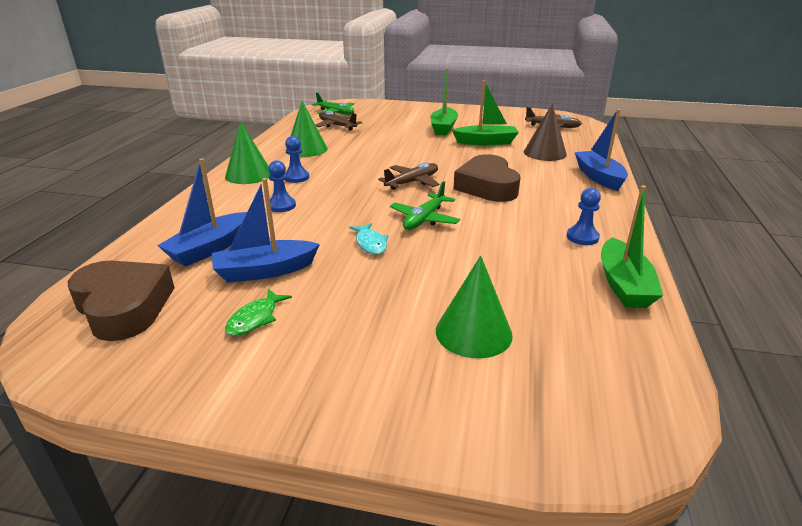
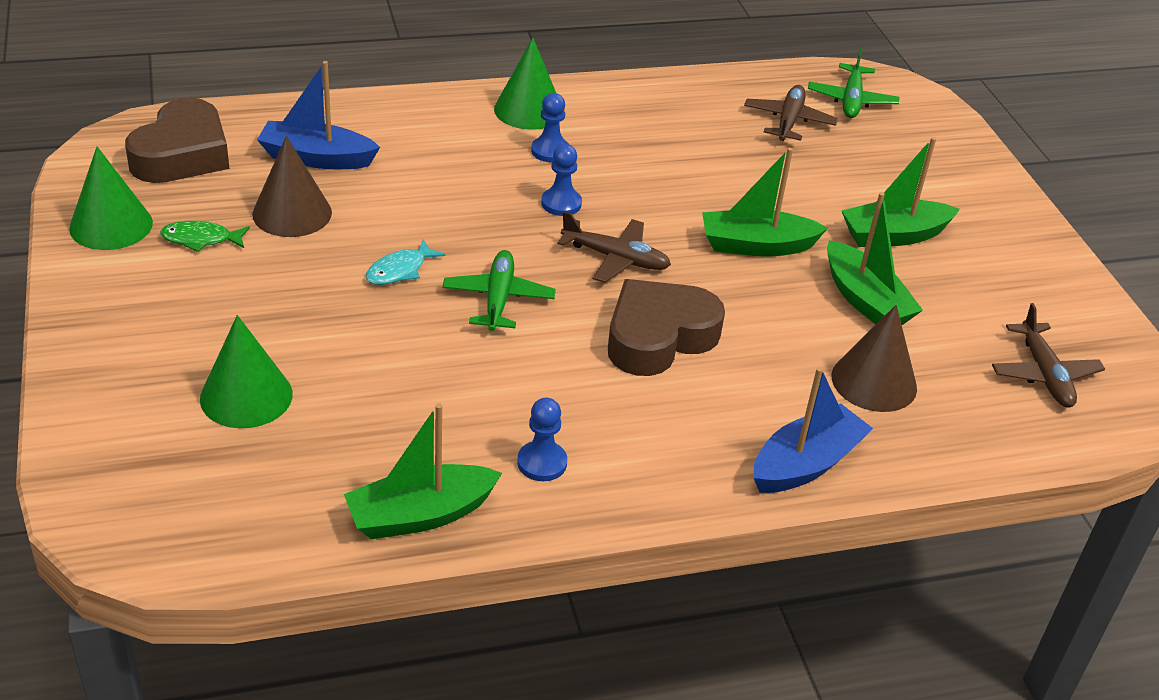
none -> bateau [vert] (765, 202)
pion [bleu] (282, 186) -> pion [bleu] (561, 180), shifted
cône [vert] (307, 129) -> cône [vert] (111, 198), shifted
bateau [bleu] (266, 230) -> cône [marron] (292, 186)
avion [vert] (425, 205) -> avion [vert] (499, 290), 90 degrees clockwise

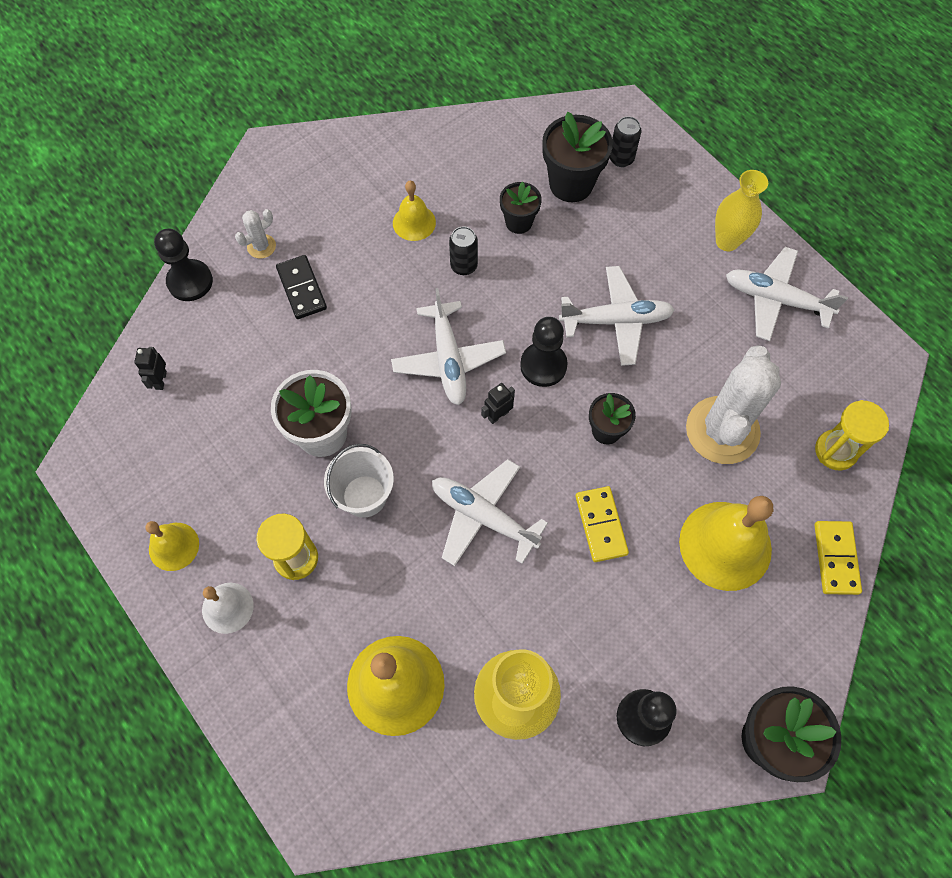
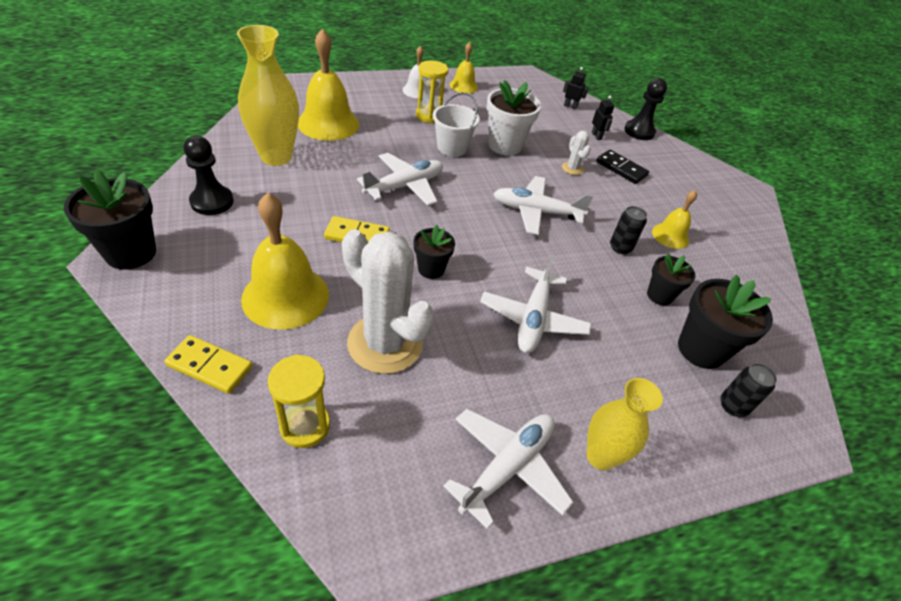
pion [noir] (544, 352) -> none
cactus [blanc] (255, 234) -> cactus [blanc] (576, 153), shifted
robot [noir] (498, 403) -> robot [noir] (603, 118), shifted
domino [noir] (301, 287) -> domino [noir] (622, 167), 45 degrees clockwise

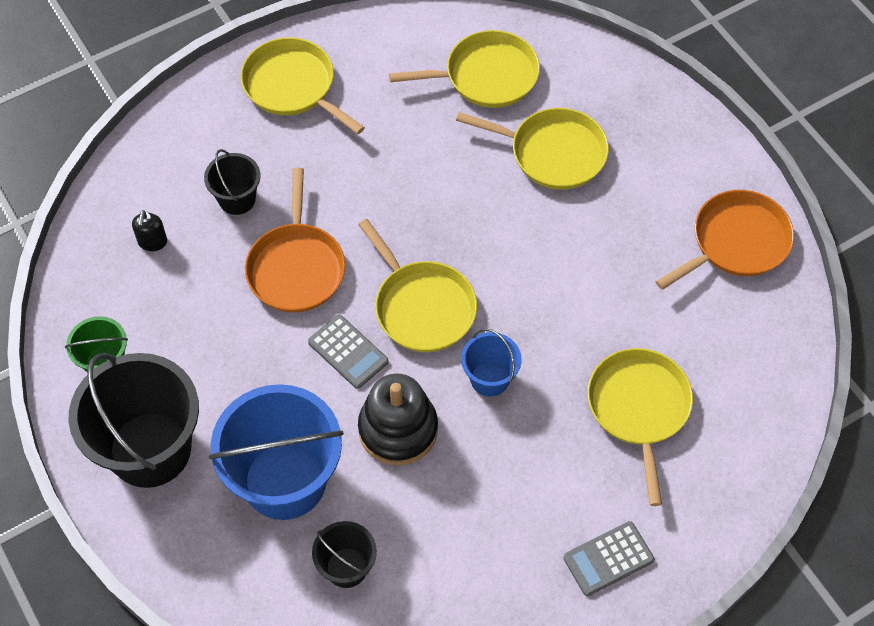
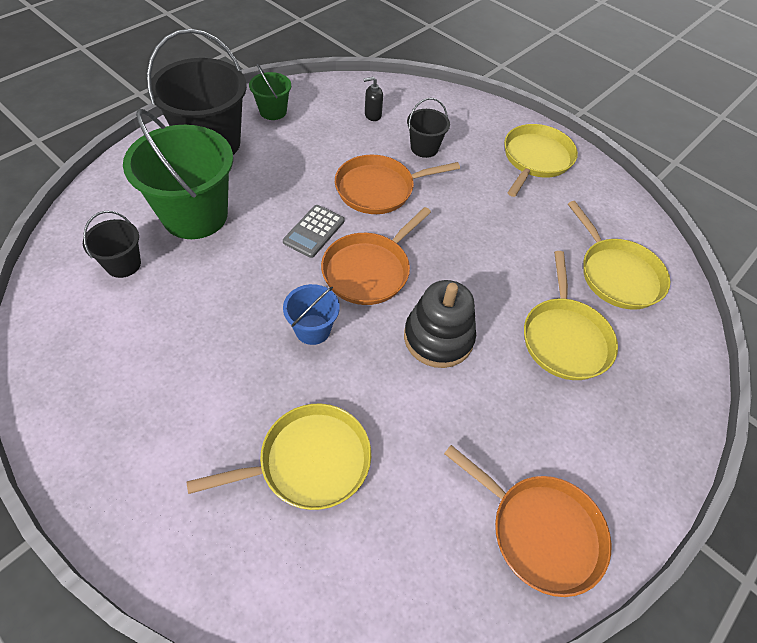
calculatrice [gris] (609, 558) -> none
jouet à empiler [noir] (398, 419) -> jouet à empiler [noir] (440, 324), shifted
seau [bleu] (276, 452) -> seau [vert] (178, 174)
poêle [jaune] (417, 285) -> poêle [orange] (376, 256)

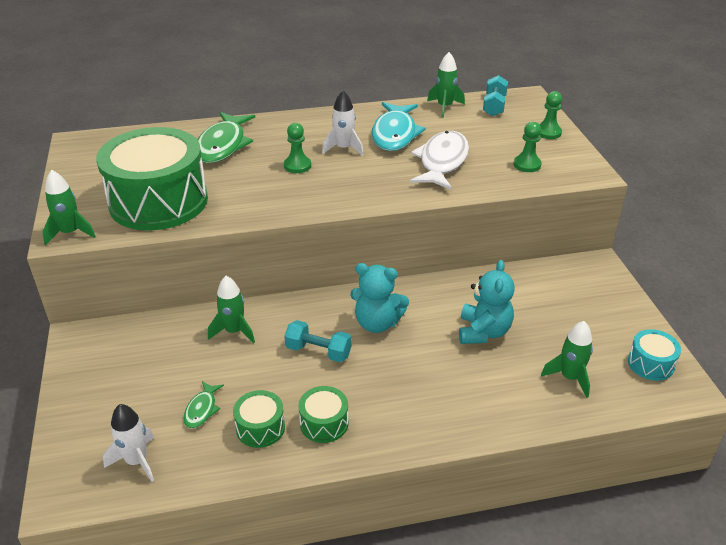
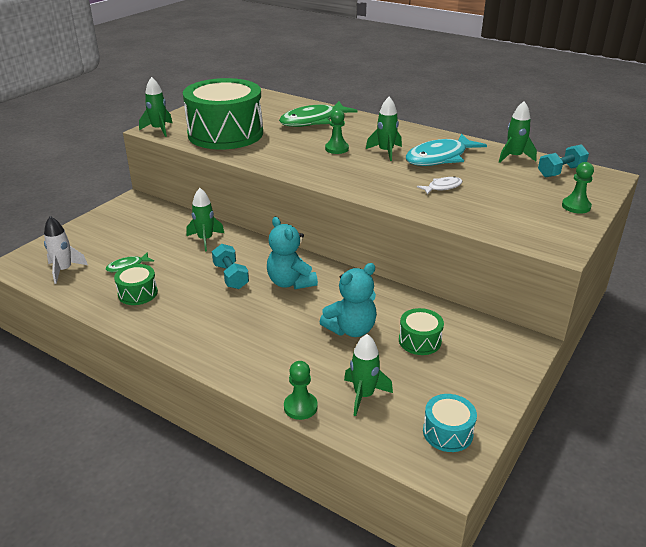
tambour [vert] (323, 414) -> tambour [vert] (421, 331), shifted
pion [vert] (527, 147) -> pion [vert] (301, 390), shifted
fusée [blanc] (343, 124) -> fusée [vert] (384, 129)
poisson [blanc] (439, 160) -> poisson [blanc] (439, 185), x0.48

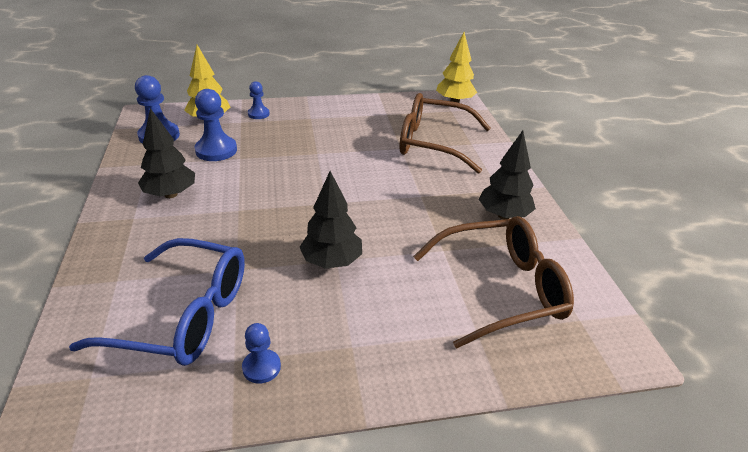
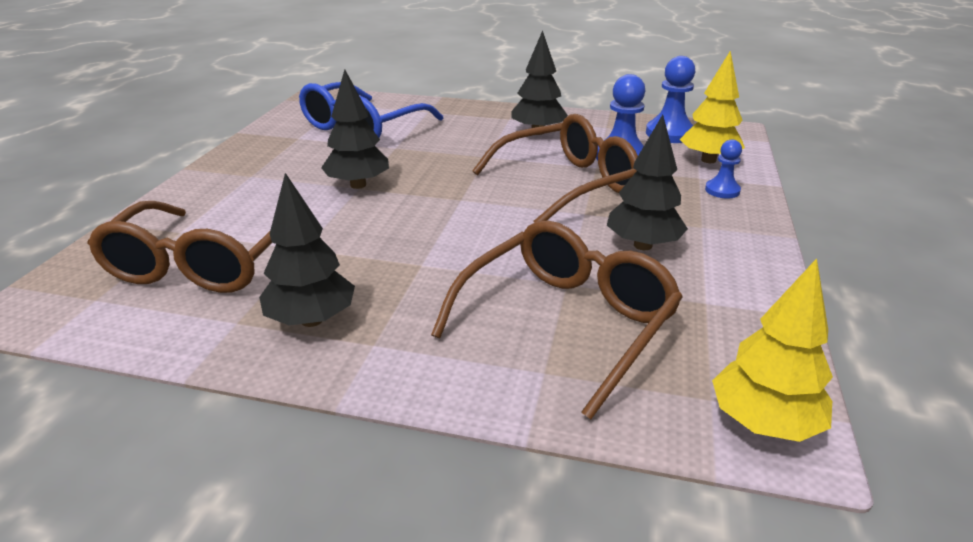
pion [bleu] (261, 353) -> none
none -> lunettes [marron] (555, 168)
none -> arbre [noir] (647, 182)

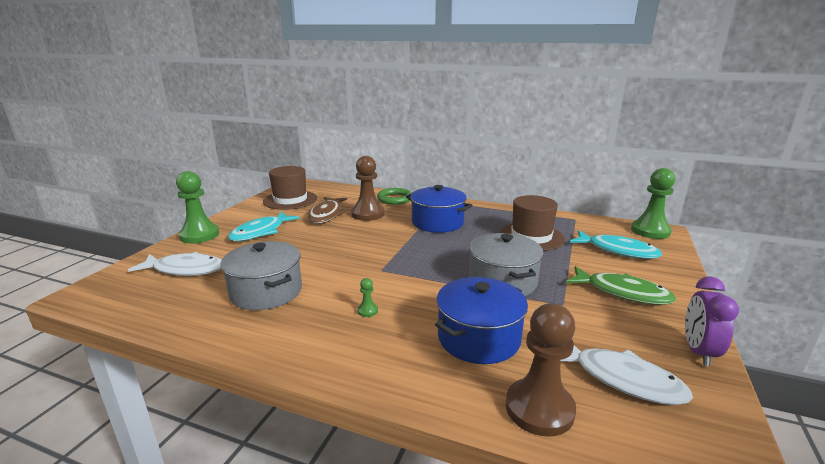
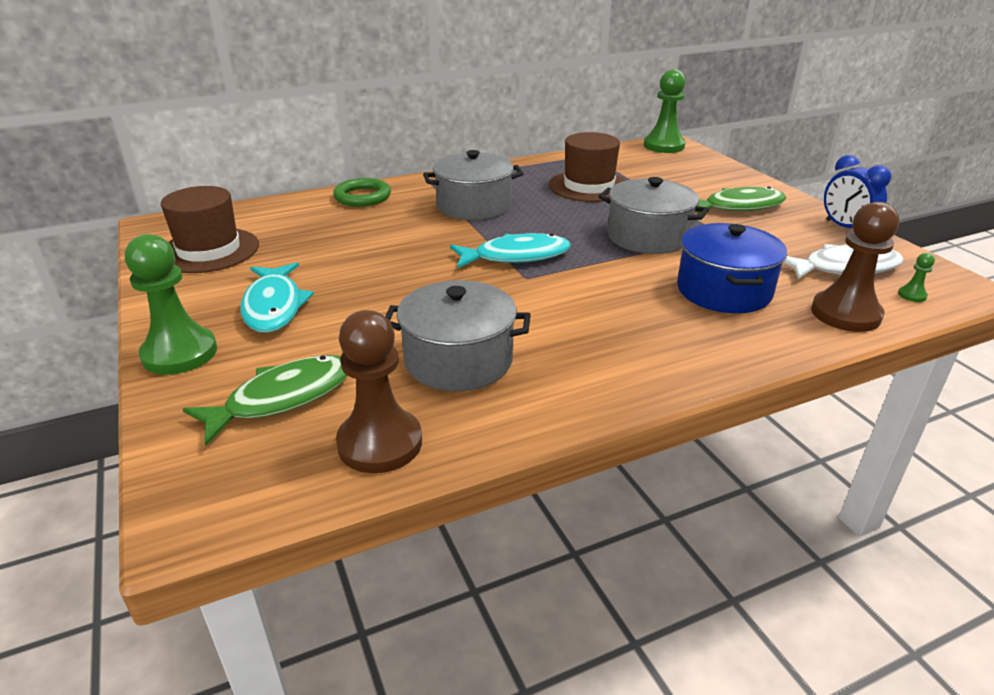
poisson [marron] (327, 210) -> none
pion [marron] (368, 188) -> pion [marron] (379, 391), shifted
pion [vert] (367, 297) -> pion [vert] (916, 277), shifted
poisson [turquoise] (616, 244) -> poisson [turquoise] (510, 250), shifted
poisson [blanc] (175, 264) -> poisson [vert] (265, 400)
marmite [bleu] (439, 209) -> marmite [gris] (473, 185)
réveil [violet] (712, 321) -> réveil [bleu] (857, 191)

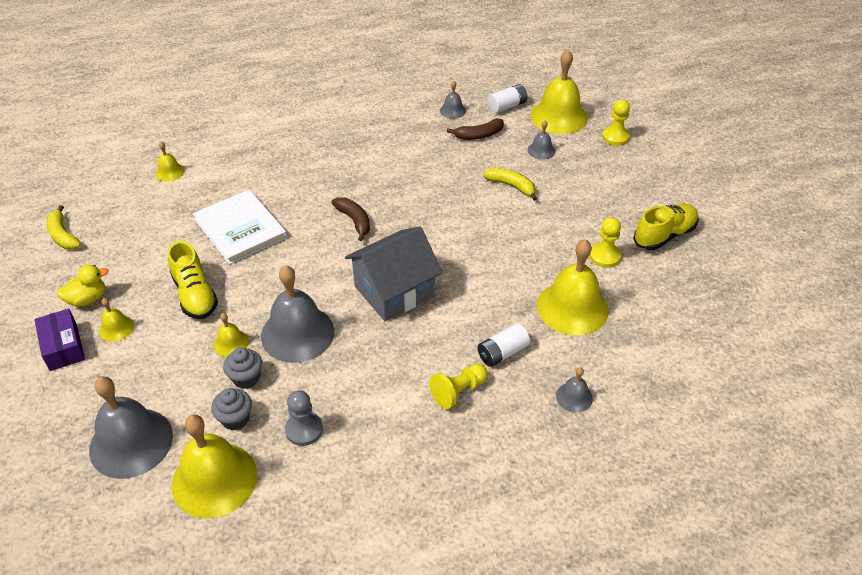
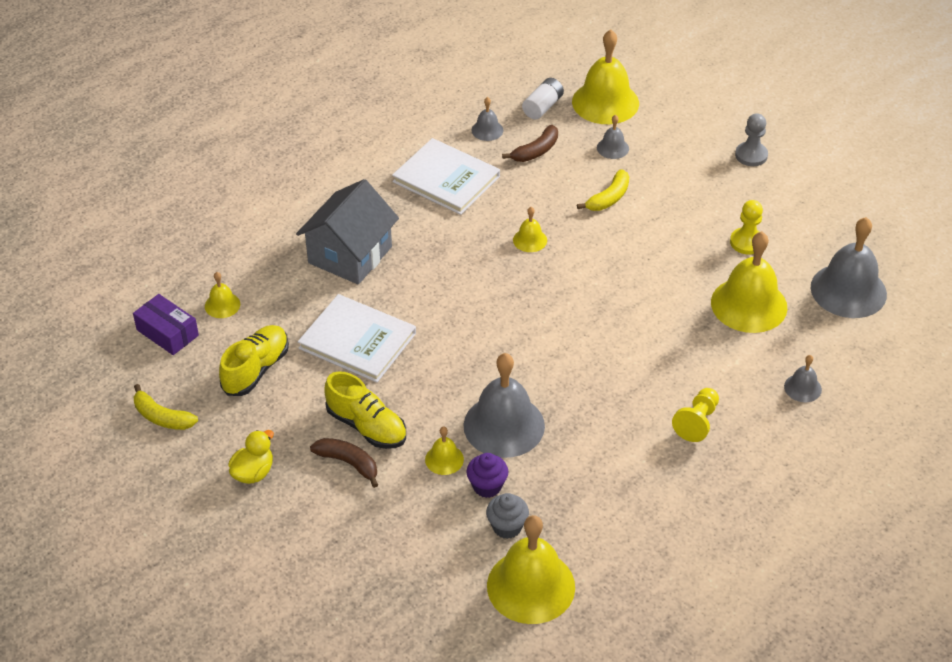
pile [blanc] (504, 345) -> none
pion [jaune] (616, 123) -> none
none -> livre [blanc] (446, 176)
boîte [violet] (59, 340) -> boîte [violet] (166, 324), shifted
cloche [gris] (131, 427) -> cloche [gris] (849, 267), shifted
cloche [jaune] (116, 320) -> cloche [jaune] (530, 229), shifted
pion [gris] (304, 418) -> pion [gris] (751, 139), shifted
banane [marron] (350, 219) -> banane [marron] (344, 463), shifted
maison [gris] (393, 273) -> maison [gris] (347, 231), shifted
chaussure [jaune] (665, 227) -> chaussure [jaune] (254, 360), shifted
muffin [gris] (242, 368) -> muffin [violet] (487, 475)
banane [jaune] (510, 184) -> banane [jaune] (603, 190), 120 degrees clockwise

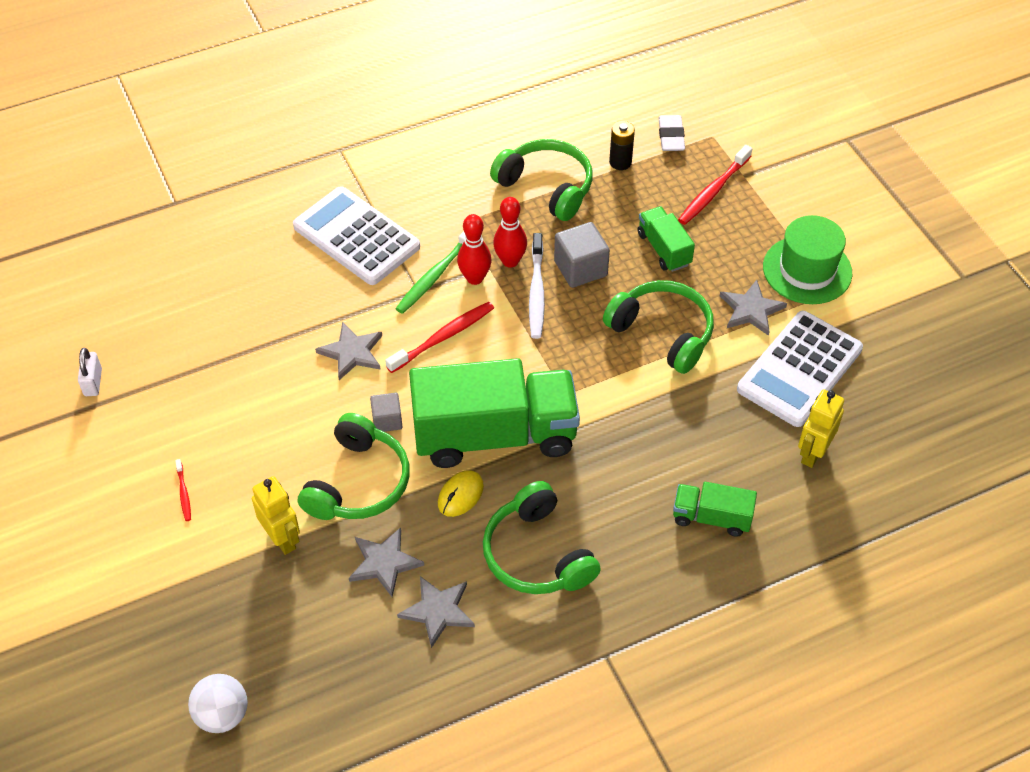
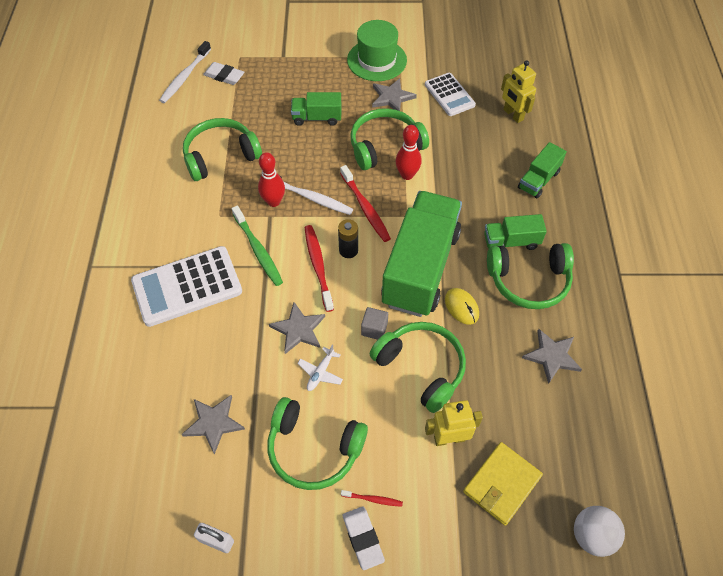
cube [gris] (582, 255) -> none
none -> brosse à dents [blanc] (185, 72)
none -> casque audio [vert] (317, 443)
none -> avion [blanc] (320, 367)
none -> gomme [blanc] (364, 538)
none -> portefeuille [jaune] (503, 484)
none -> camion [vert] (515, 232)
étoile [gris] (386, 562) -> étoile [gris] (213, 424), shifted
quille [rouge] (474, 249) -> quille [rouge] (409, 152), shifted
pile [noir] (622, 145) -> pile [noir] (348, 238), shifted
brosse à dents [rouge] (715, 185) -> brosse à dents [rouge] (365, 203), shifted
calculatrice [blanc] (800, 369) -> calculatrice [blanc] (450, 94), x0.62

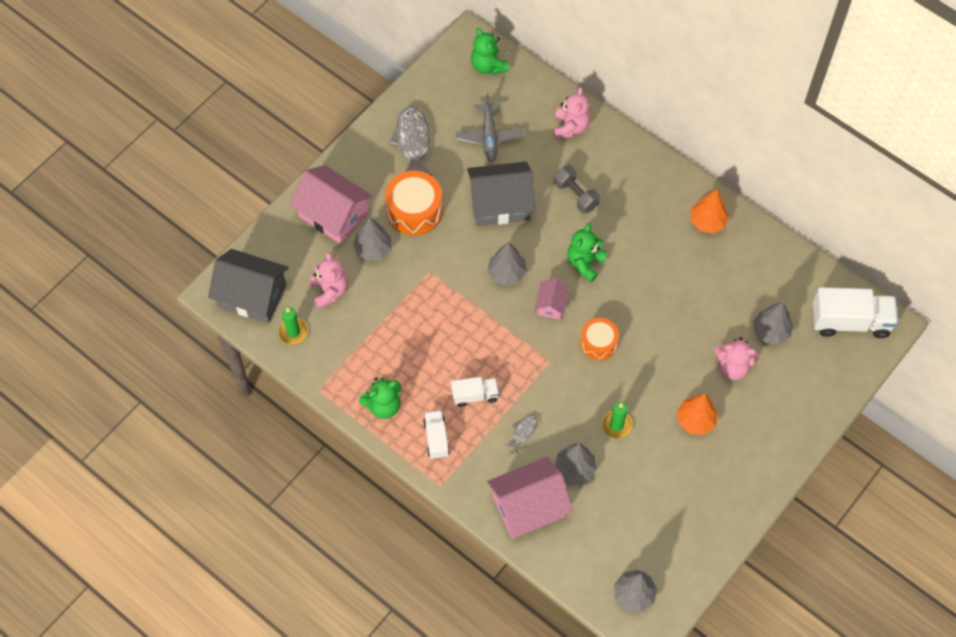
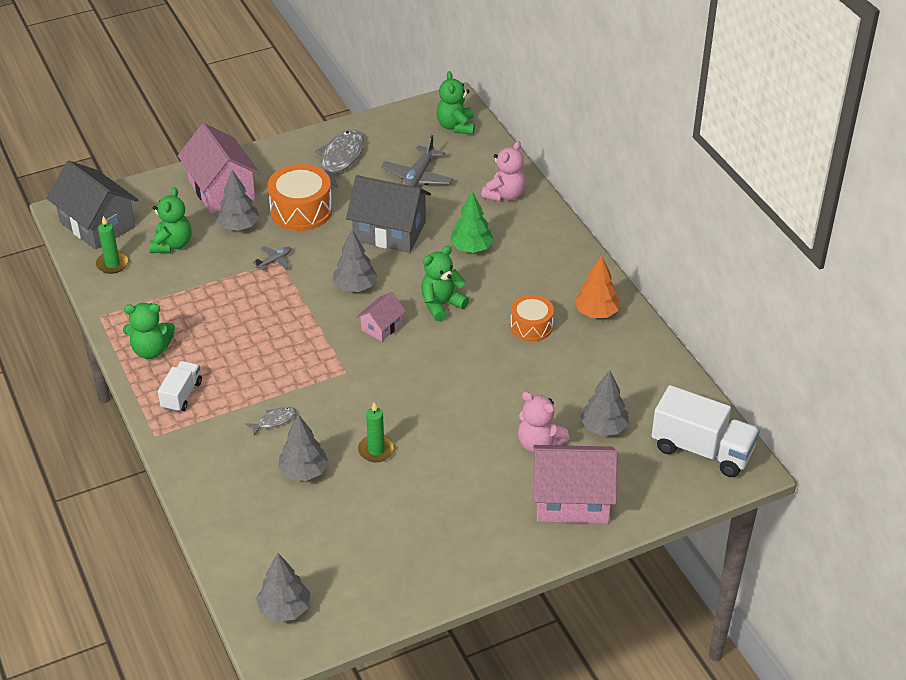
camion [blanc] (475, 392) -> none
arbre [orange] (697, 414) -> none
none -> avion [gris] (272, 258)
maison [rose] (530, 498) -> maison [rose] (575, 484), shifted
tambour [orange] (599, 339) -> tambour [orange] (532, 318), shifted
haltère [gris] (577, 189) -> arbre [vert] (472, 222)
ours en peluche [rose] (329, 280) -> ours en peluche [vert] (170, 220)

